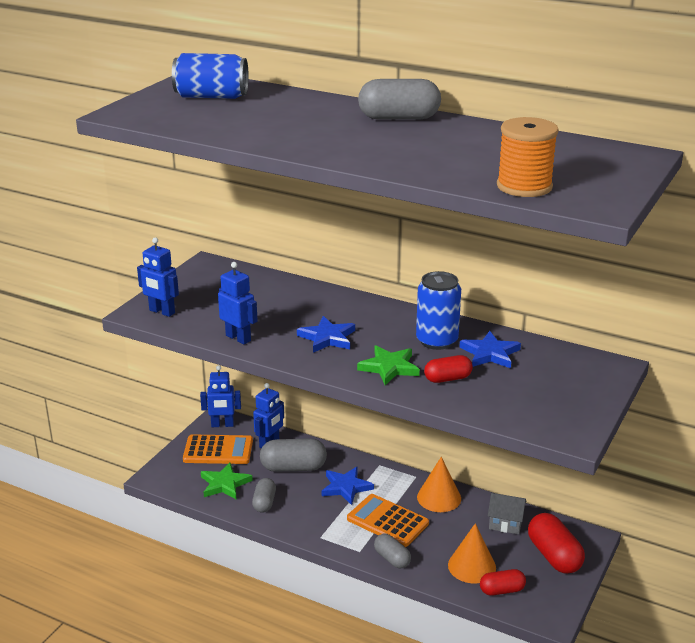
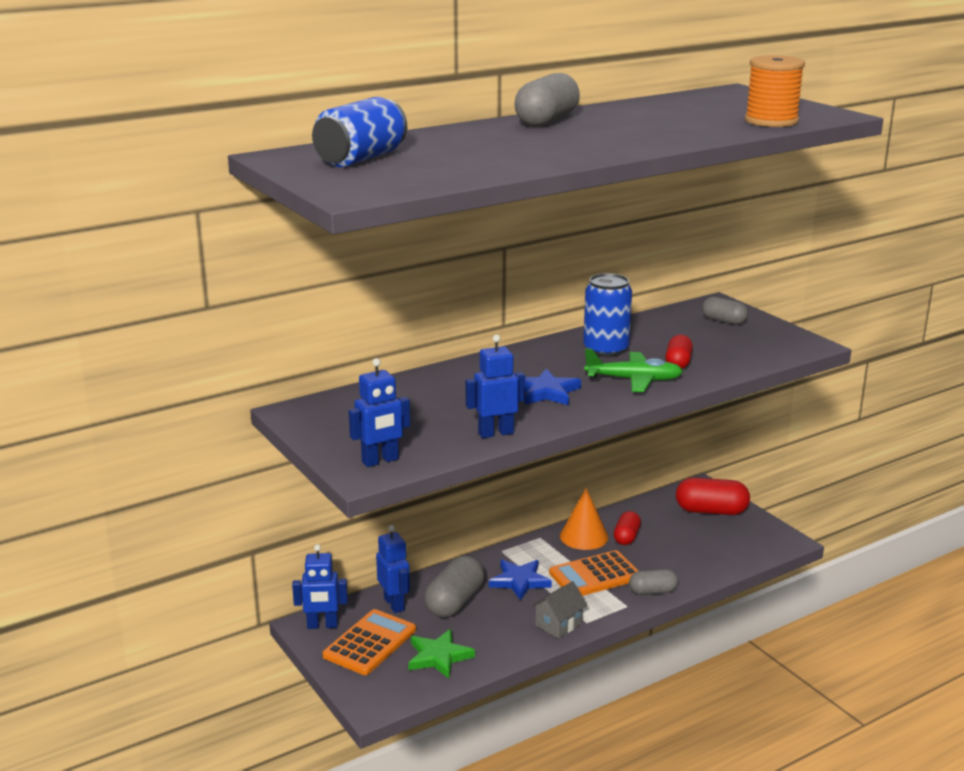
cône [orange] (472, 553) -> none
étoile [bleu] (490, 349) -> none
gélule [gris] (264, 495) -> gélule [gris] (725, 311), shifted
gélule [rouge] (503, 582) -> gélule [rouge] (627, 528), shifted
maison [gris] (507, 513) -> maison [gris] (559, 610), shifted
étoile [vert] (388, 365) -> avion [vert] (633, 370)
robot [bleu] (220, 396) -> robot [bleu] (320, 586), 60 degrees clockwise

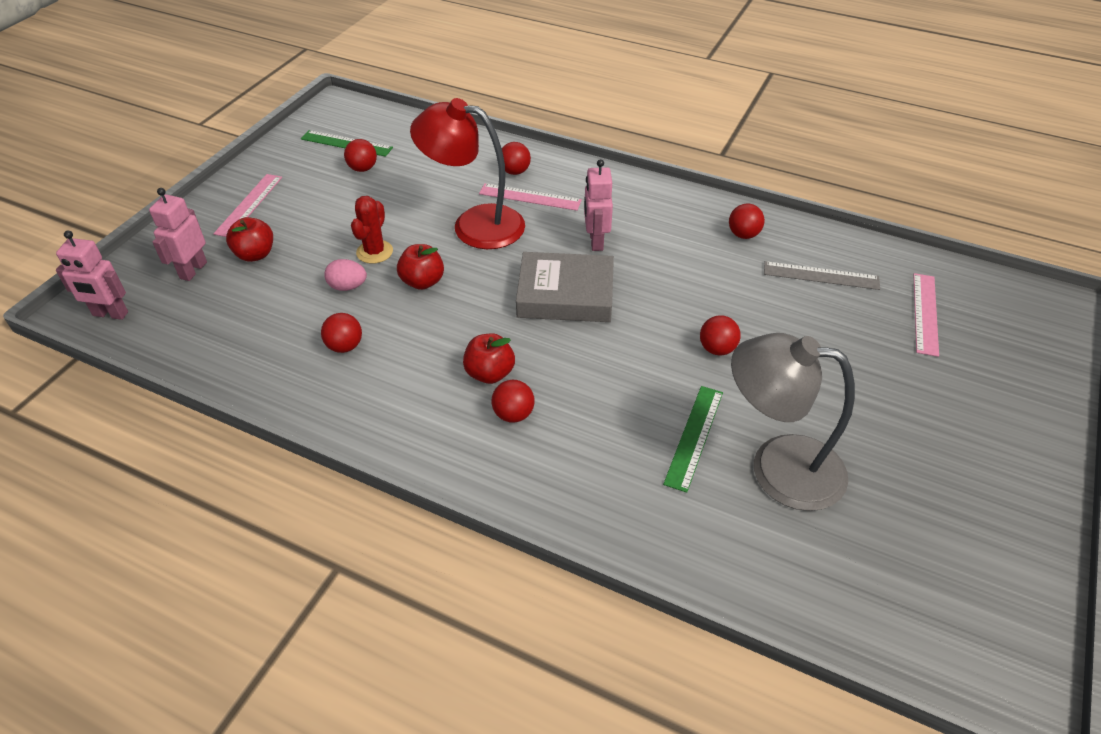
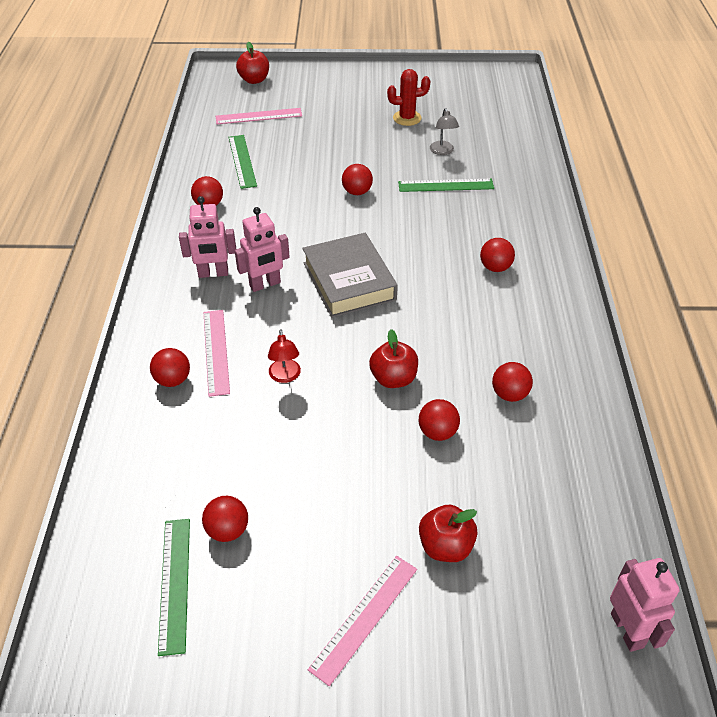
robot [rose] (178, 234) -> robot [rose] (207, 237), shifted
cactus [rouge] (372, 230) -> cactus [rouge] (408, 97), shifted
pomme [rouge] (489, 358) -> pomme [rouge] (252, 63), shifted
œuf [rose] (345, 275) -> balle [rouge] (439, 420)
règle [gris] (822, 275) -> règle [vert] (243, 162)
règle [rose] (247, 205) -> règle [rose] (362, 621), 45 degrees counterclockwise
lampe [rouge] (467, 173) -> lampe [rouge] (284, 356), x0.41
lampe [gris] (793, 422) -> lampe [gris] (444, 131), x0.41

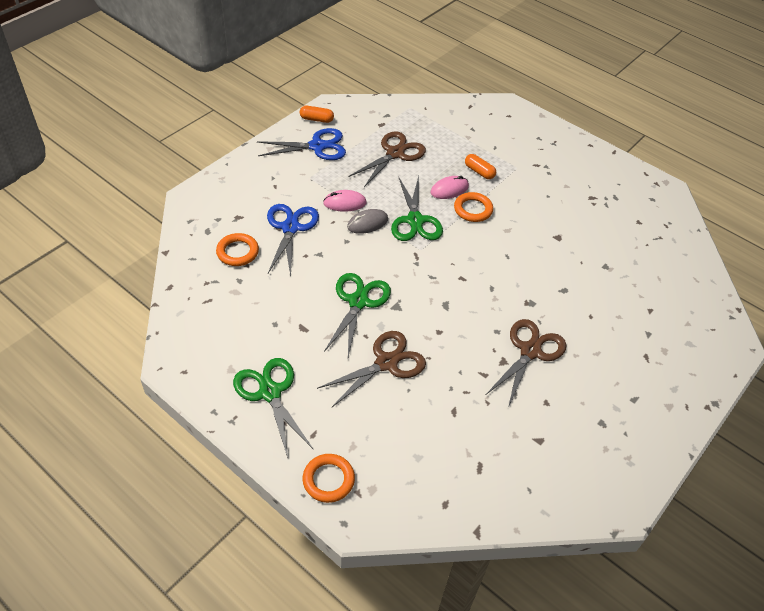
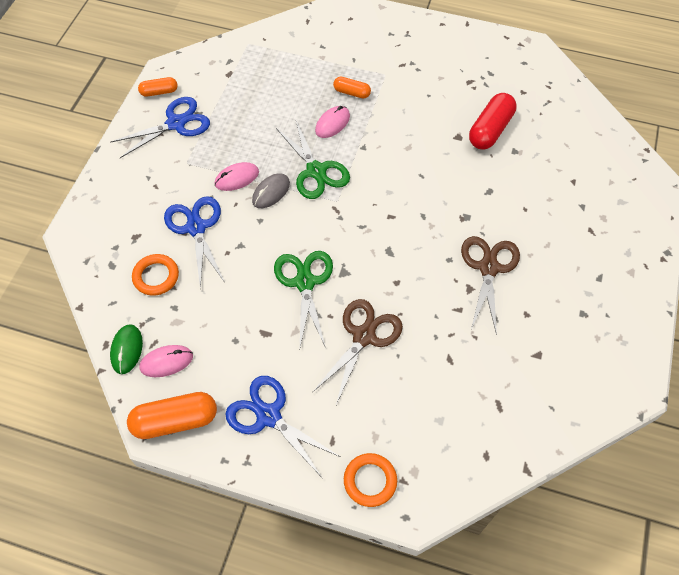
ciseaux [marron] (387, 159) -> none
anneau [orange] (473, 207) -> none
none -> souris [vert] (126, 349)
none -> gélule [orange] (172, 415)
none -> souris [rose] (166, 361)
none -> gélule [rouge] (493, 121)
ciseaux [vert] (273, 408) -> ciseaux [bleu] (283, 426)

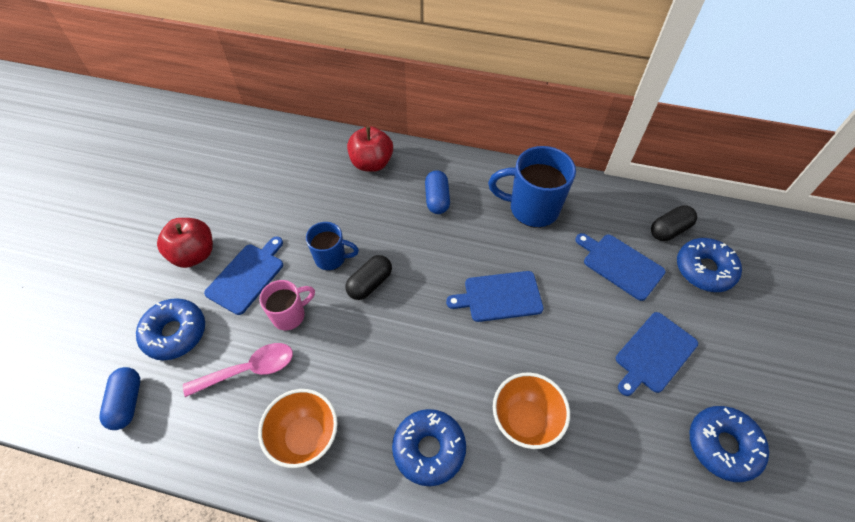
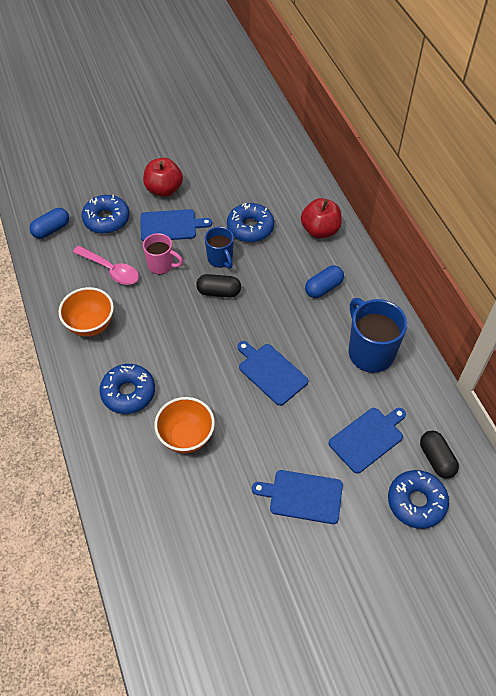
beignet [bleu] (729, 444) -> beignet [bleu] (250, 222), shifted
planche à découper [bleu] (620, 267) -> planche à découper [bleu] (367, 441), 45 degrees clockwise
gélule [noir] (674, 223) -> gélule [noir] (439, 455), 45 degrees clockwise

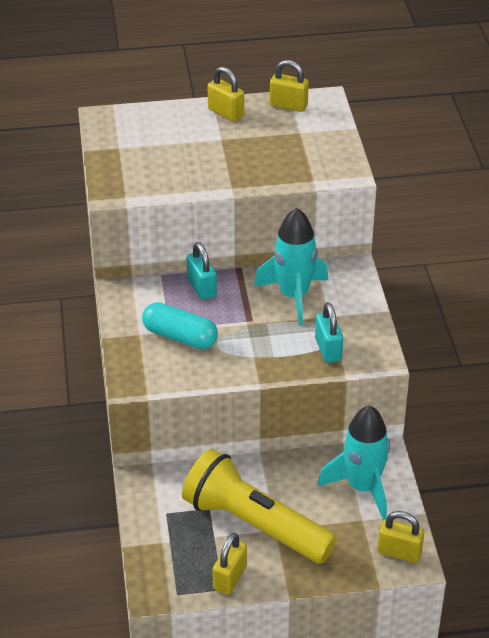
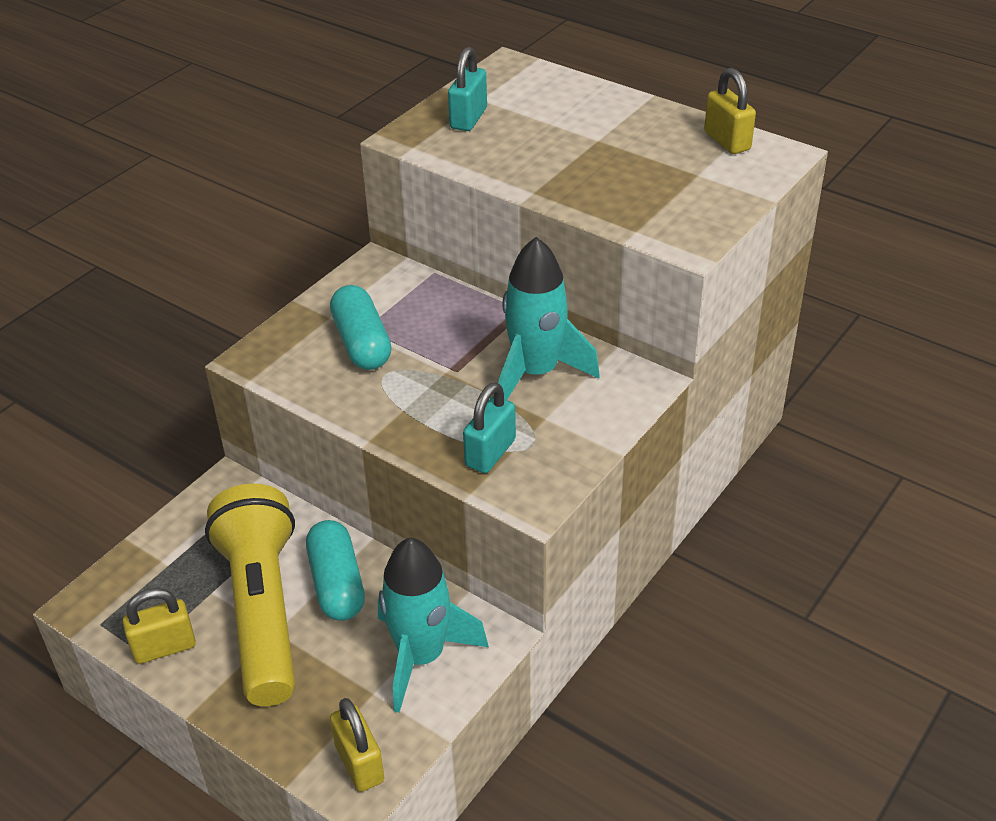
cadenas [jaune] (226, 93) -> none
none -> gélule [turquoise] (335, 570)
cadenas [turquoise] (201, 271) -> cadenas [turquoise] (467, 89), shifted

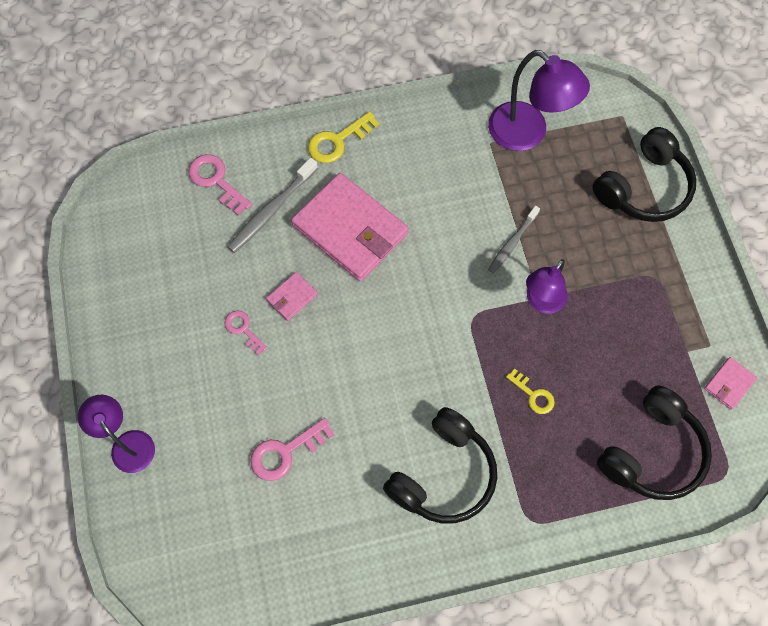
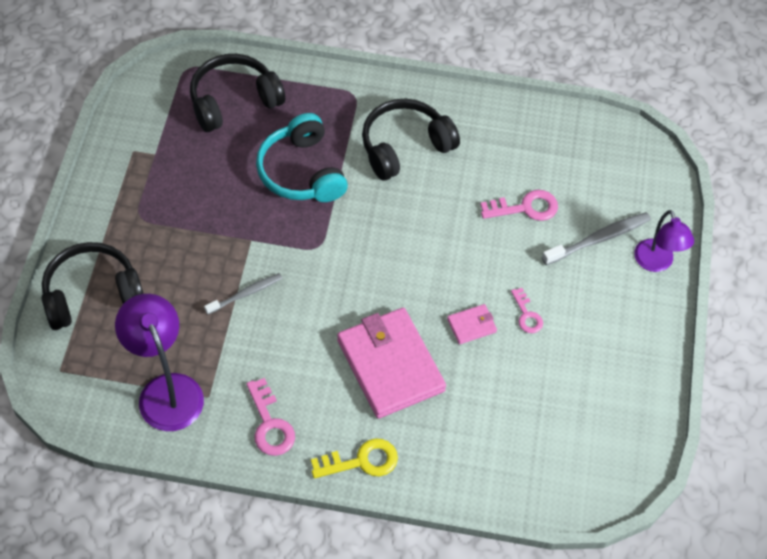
lampe [violet] (547, 286) -> none
portefeuille [rose] (730, 383) -> none
clé [rose] (220, 184) -> clé [rose] (270, 417), shifted
brosse à dents [gris] (273, 205) -> brosse à dents [gris] (596, 238), shifted
clé [jaune] (530, 391) -> casque audio [turquoise] (302, 157)

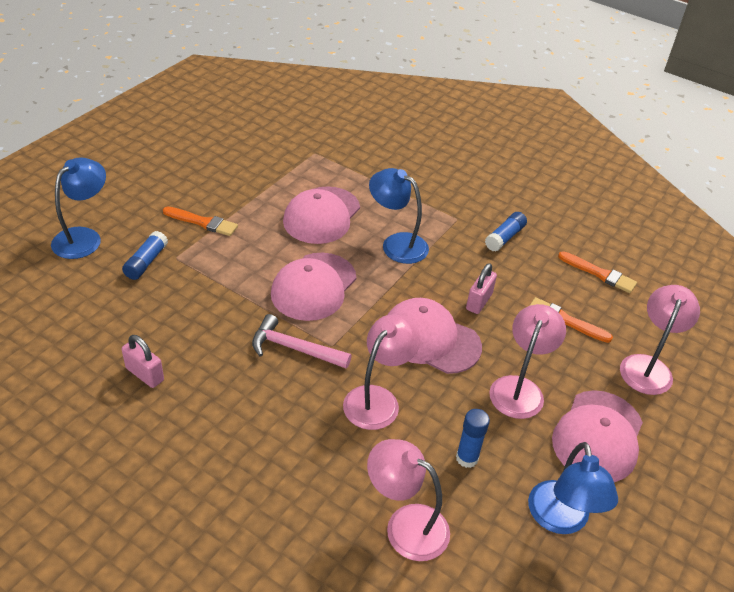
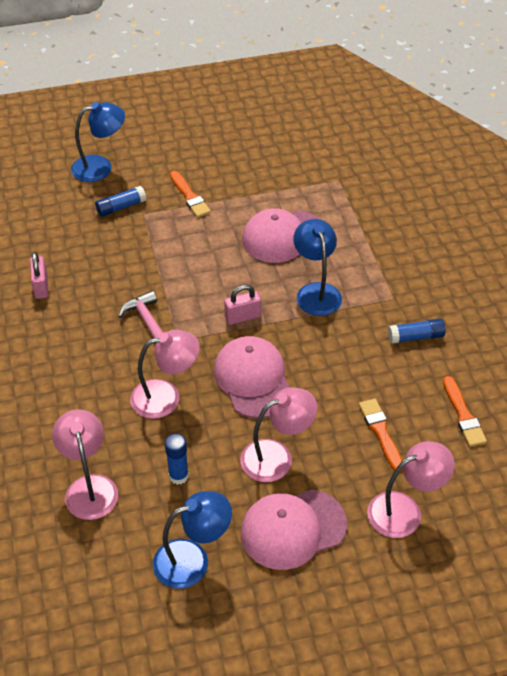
casquette [rose] (313, 287) -> none
cadenas [rose] (481, 288) -> cadenas [rose] (242, 305), shifted
lampe [bleu] (573, 488) -> lampe [bleu] (192, 540), 150 degrees counterclockwise

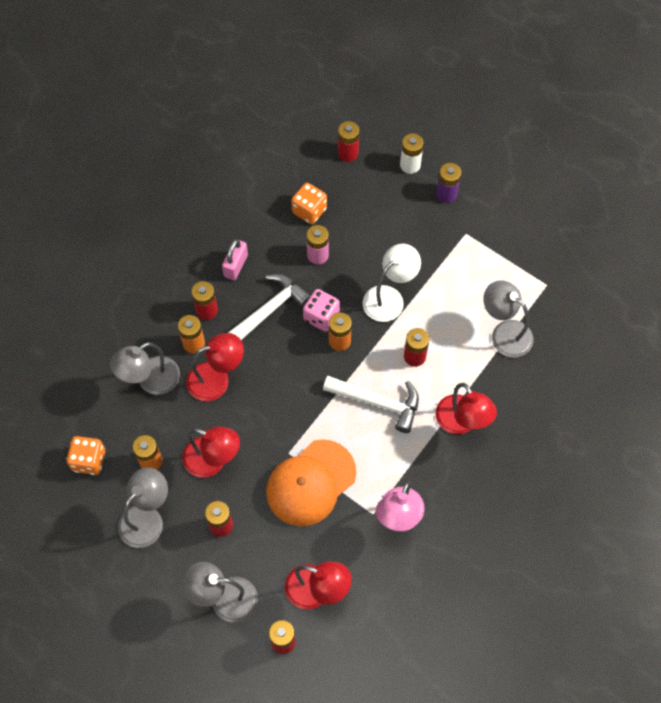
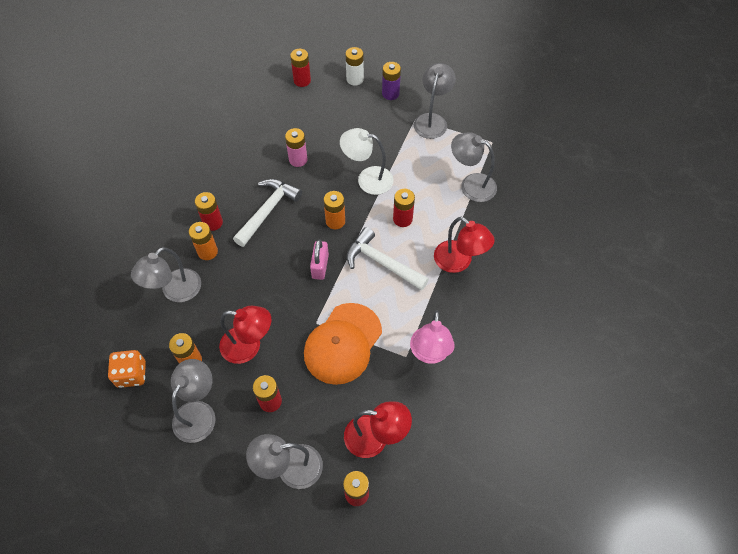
lampe [rouge] (215, 367) -> none
dé [orange] (309, 203) -> none
dé [rose] (321, 310) -> none
none -> lampe [gris] (435, 101)
cadenas [rose] (235, 259) -> cadenas [rose] (319, 260), shifted
marteau [blanc] (371, 404) -> marteau [blanc] (388, 259), 150 degrees counterclockwise
lampe [blanc] (392, 282) -> lampe [blanc] (367, 161), 105 degrees counterclockwise

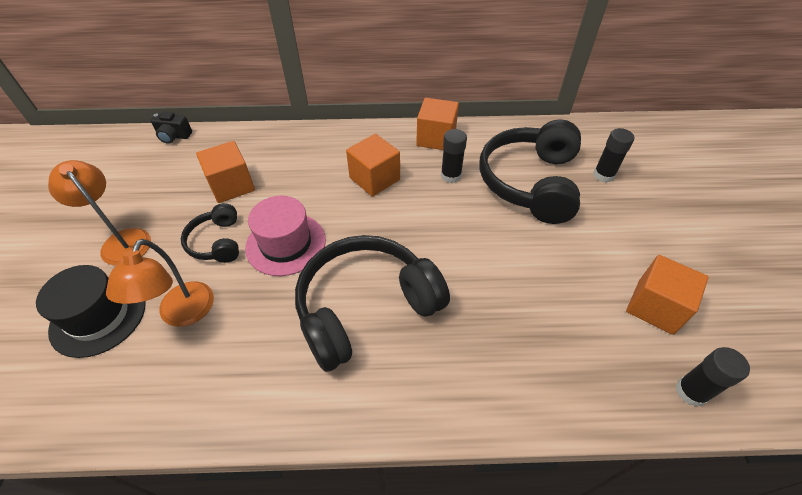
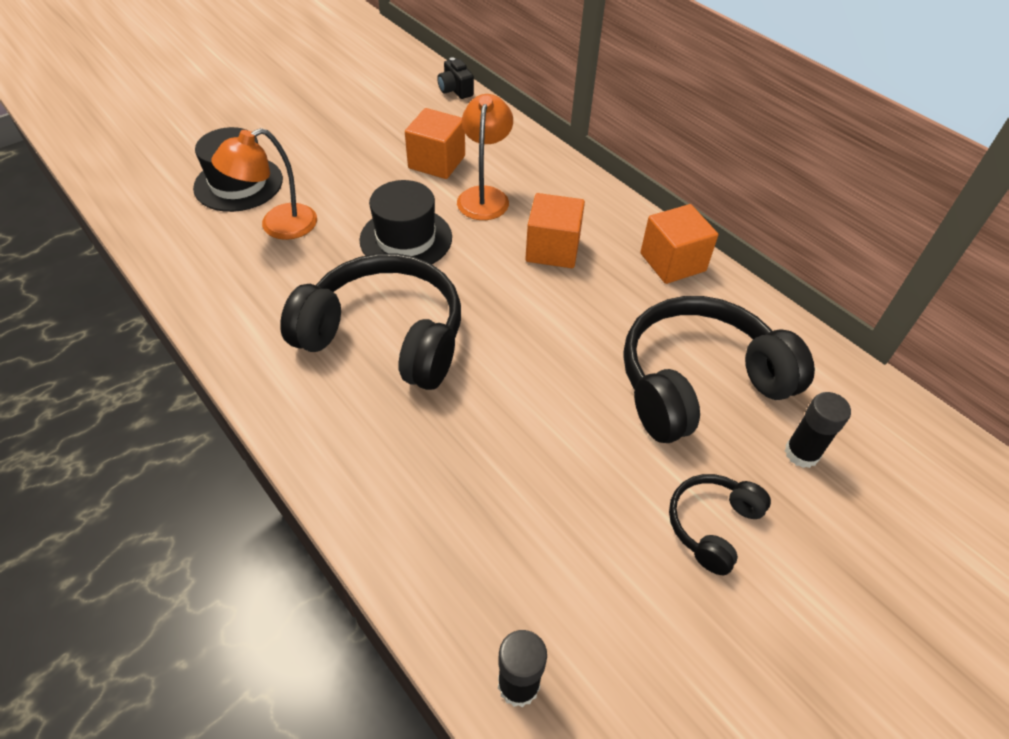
bâton de colle [noir] (454, 156) -> none
cube [orange] (667, 295) -> none
lampe [orange] (99, 213) -> lampe [orange] (485, 157), shifted
casque audio [noir] (210, 233) -> casque audio [noir] (720, 524), shifted
chapeau [rose] (285, 236) -> chapeau [noir] (405, 222)

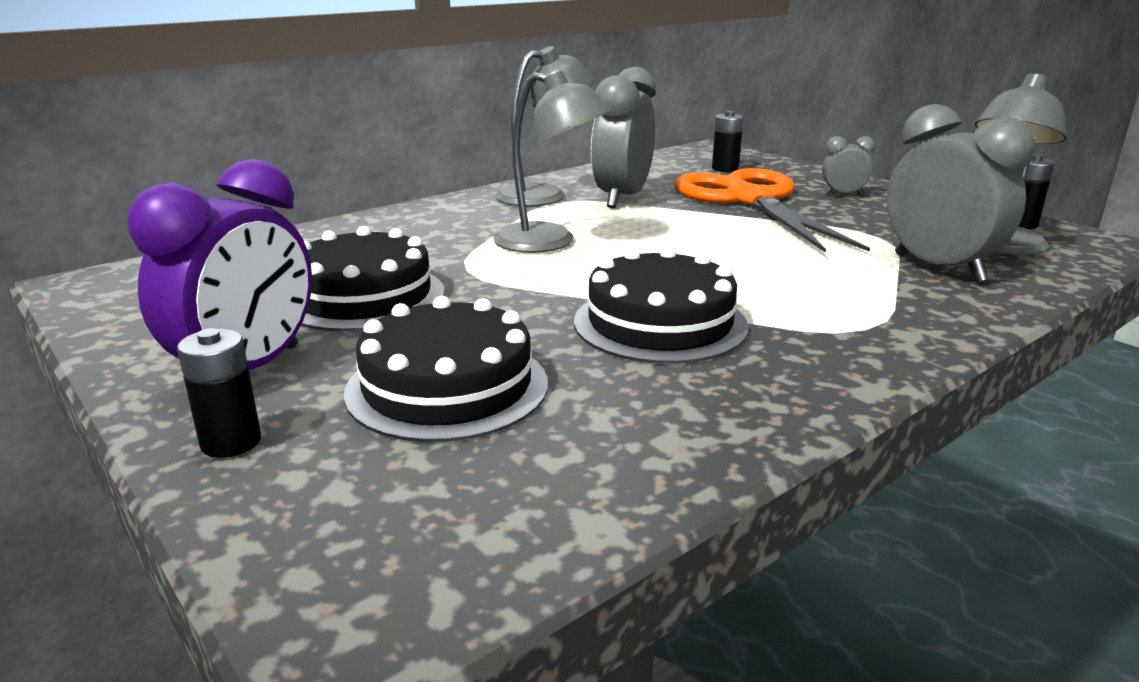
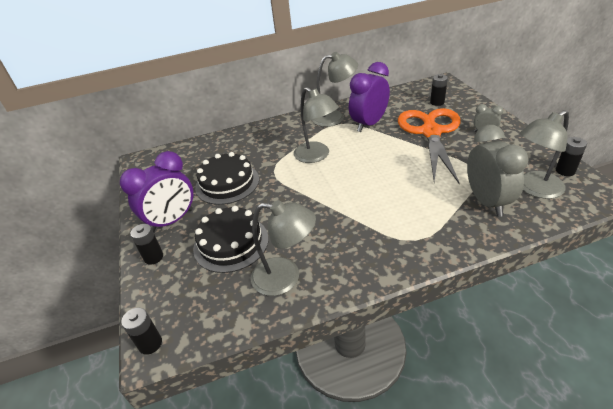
gâteau [noir] (661, 305) -> none
none -> pile [noir] (141, 331)
none -> lampe [gris] (283, 248)
réveil [gris] (623, 137) -> réveil [violet] (369, 97)

